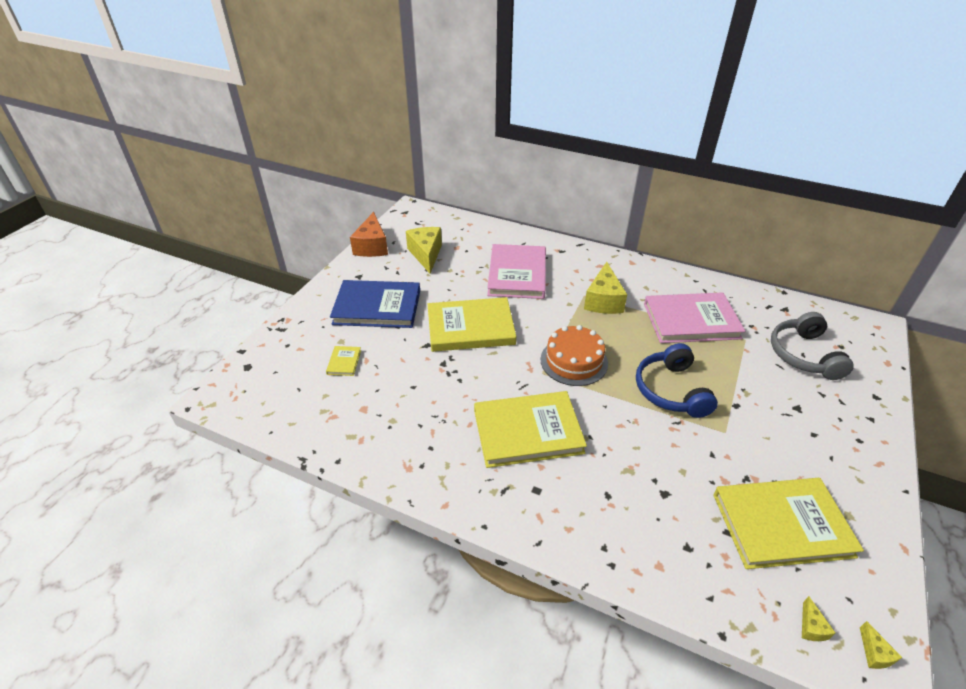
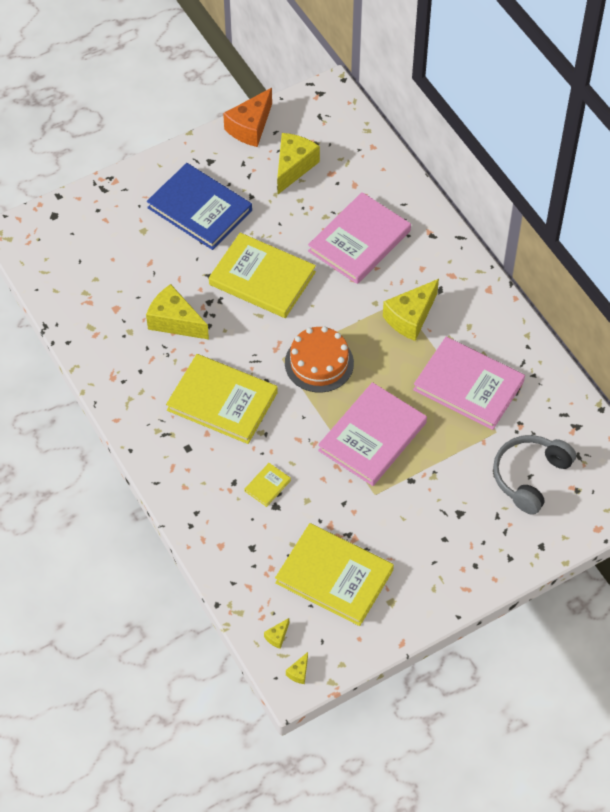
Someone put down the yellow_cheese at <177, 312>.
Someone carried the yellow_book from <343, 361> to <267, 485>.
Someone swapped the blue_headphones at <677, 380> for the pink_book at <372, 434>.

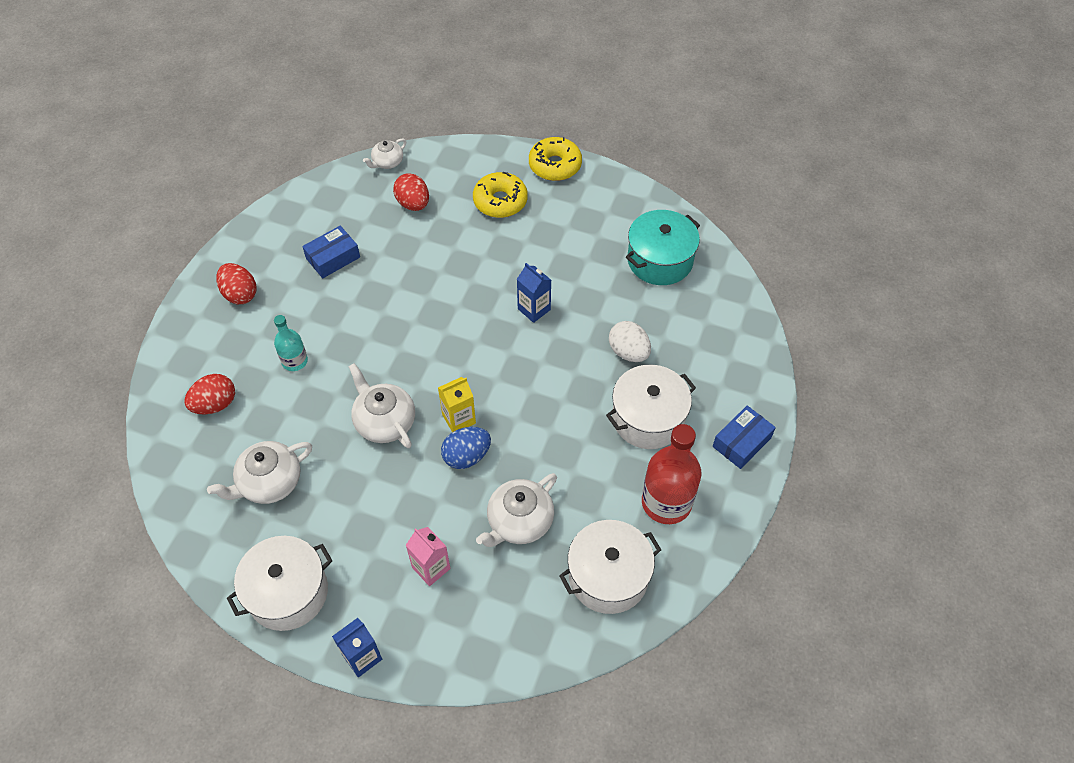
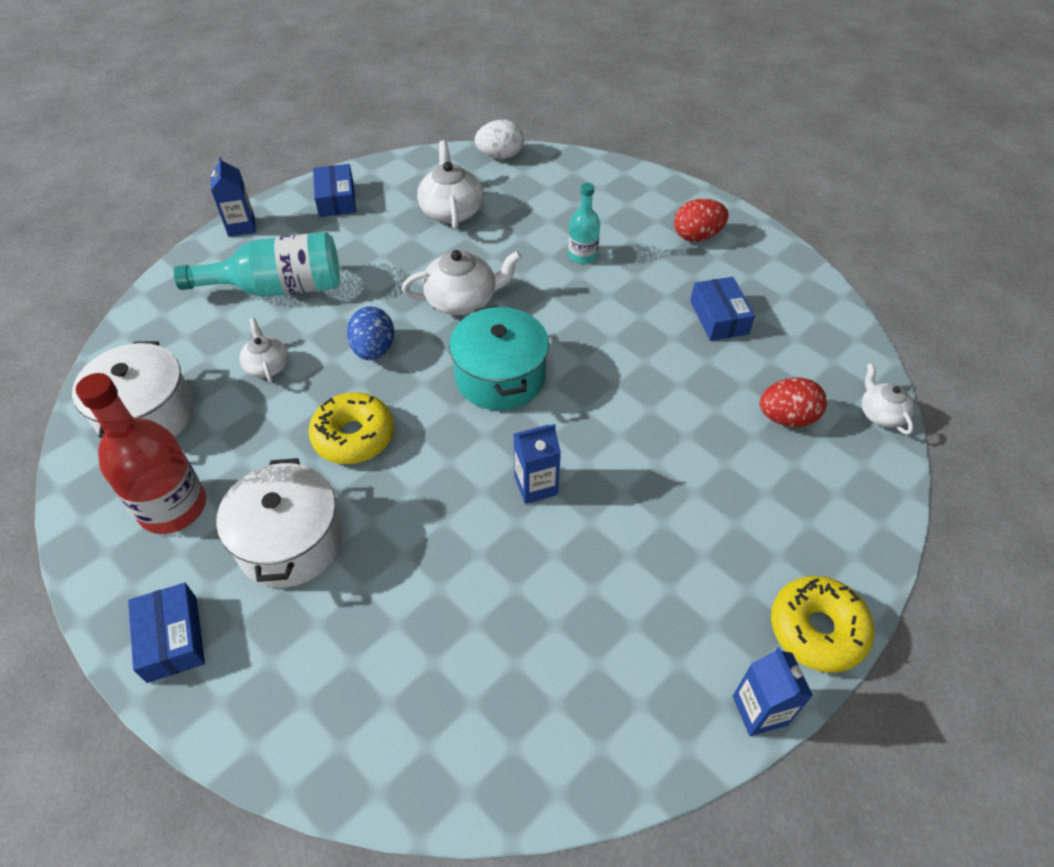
Someone swapped the pink_carton at <428, 556> for the turquoise_bottle at <257, 264>.
Someone scaled the white_teapot at <516, 510> by 0.61.
Someone carried the yellow_donut from <500, 195> to <351, 428>.
Someone swapped the white_pot at <279, 583> for the blue_box at <334, 190>.
Someone carried the turquoise_pot from <663, 247> to <499, 357>.
Someone carried the white_egg from <630, 341> to <499, 139>.
Someone put down the blue_carton at <773, 691>.
Someone took away the red_egg at <209, 394>.
Someone took away the yellow_carton at <457, 404>.

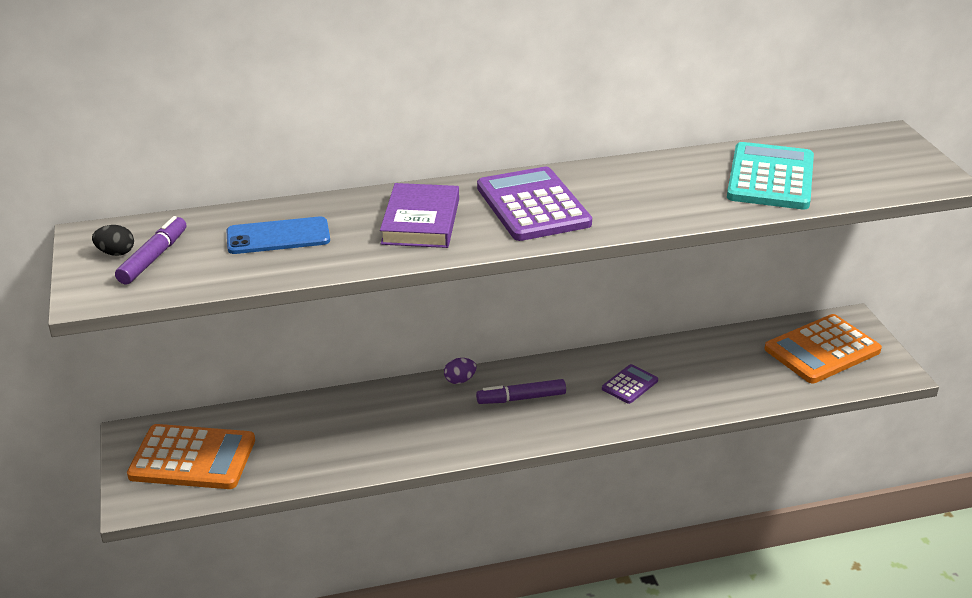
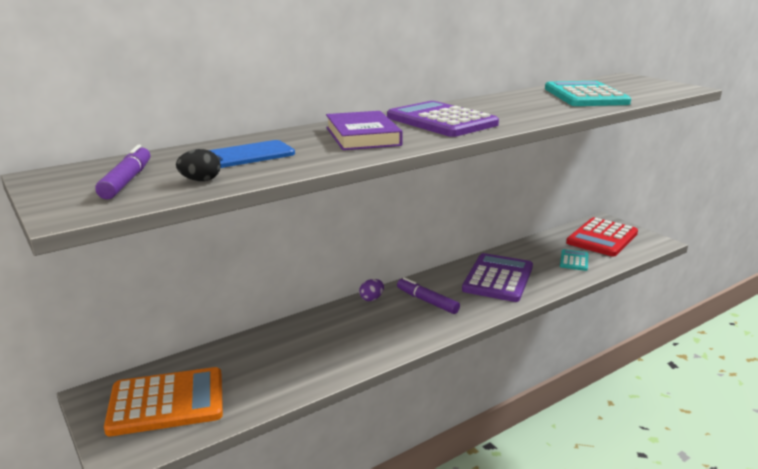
Someone carried the black_egg from <113, 240> to <198, 165>.
Someone rotated the purple_marker at <521, 391> by 75 degrees clockwise.
Someone scaled the purple_calculator at <630, 384> by 2.02.
Someone put down the turquoise_calculator at <574, 260>.
Someone repainted the orange_calculator at <823, 348>, which became the red_calculator at <602, 236>.

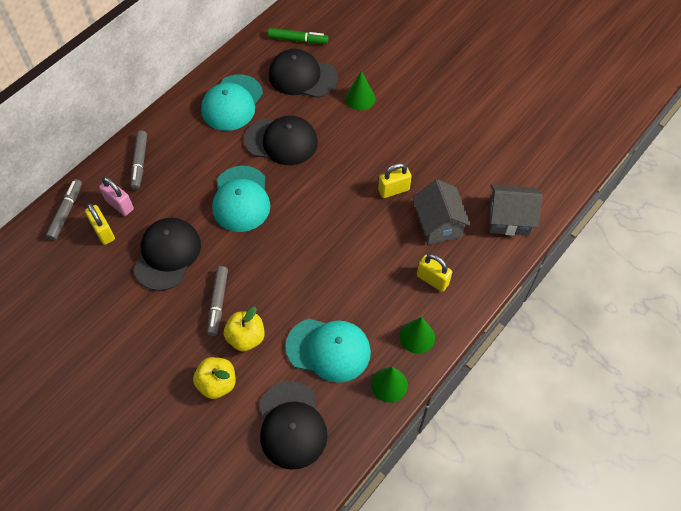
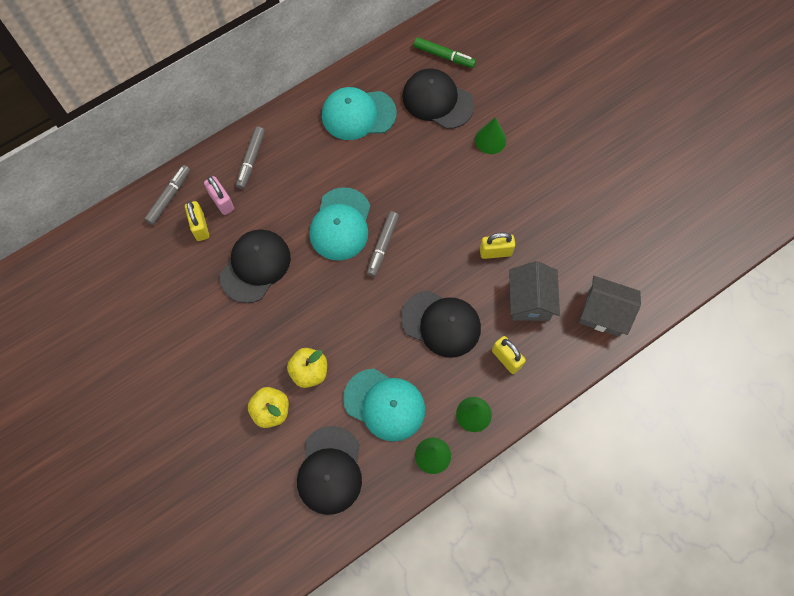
Someone rotated the turquoise_cap at <232, 102> by 45 degrees clockwise.
Someone carried the grey_marker from <217, 301> to <383, 244>.
Someone carried the black_cap from <281, 140> to <441, 324>.

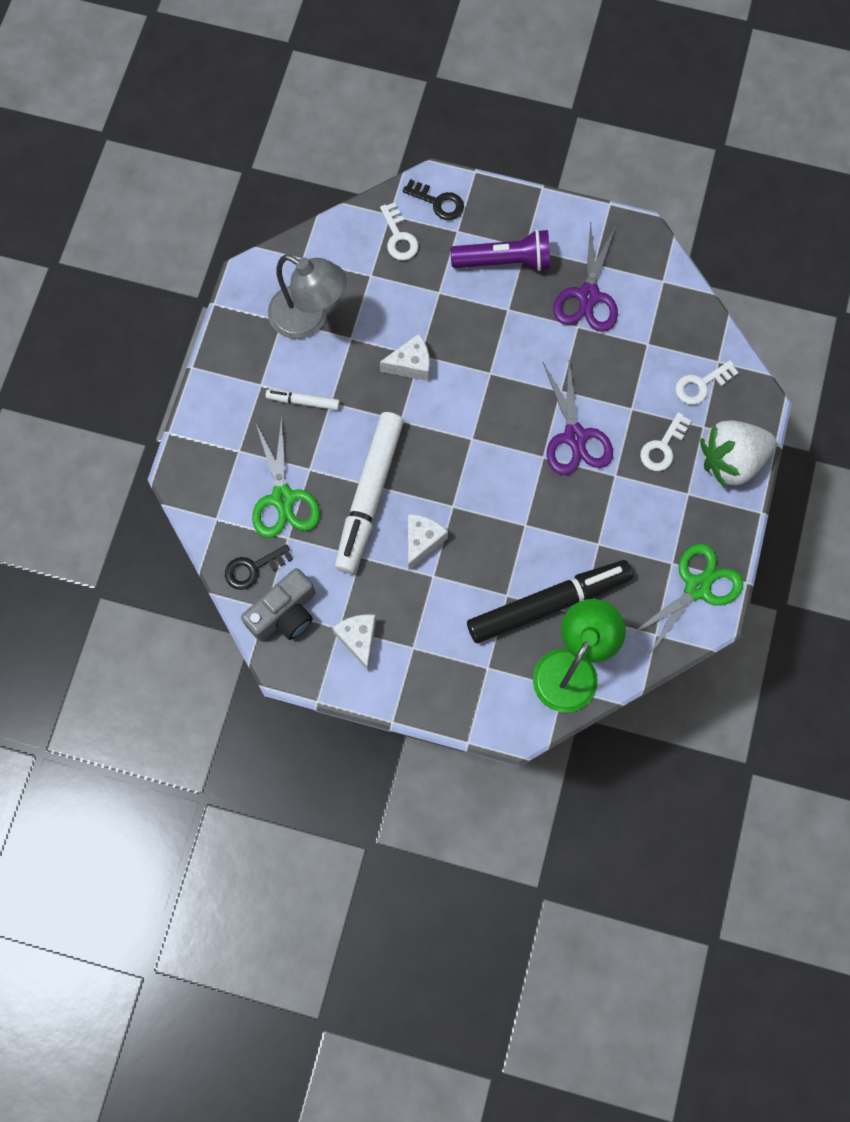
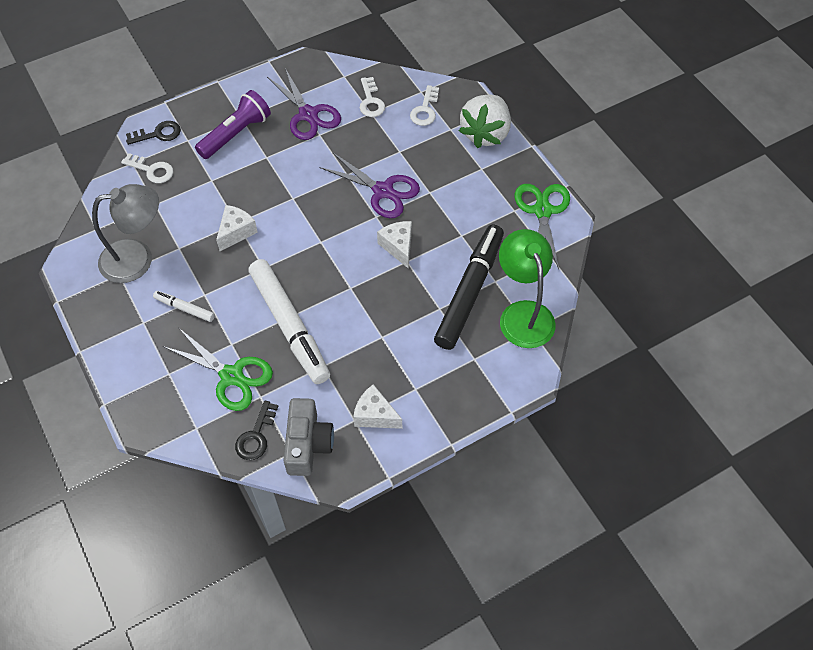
Someone rotated the white_marker at <303, 399> by 60 degrees clockwise.
Someone carried the white_key from <665, 441> to <372, 97>.
Someone carried the white_cheese from <428, 542> to <394, 244>.

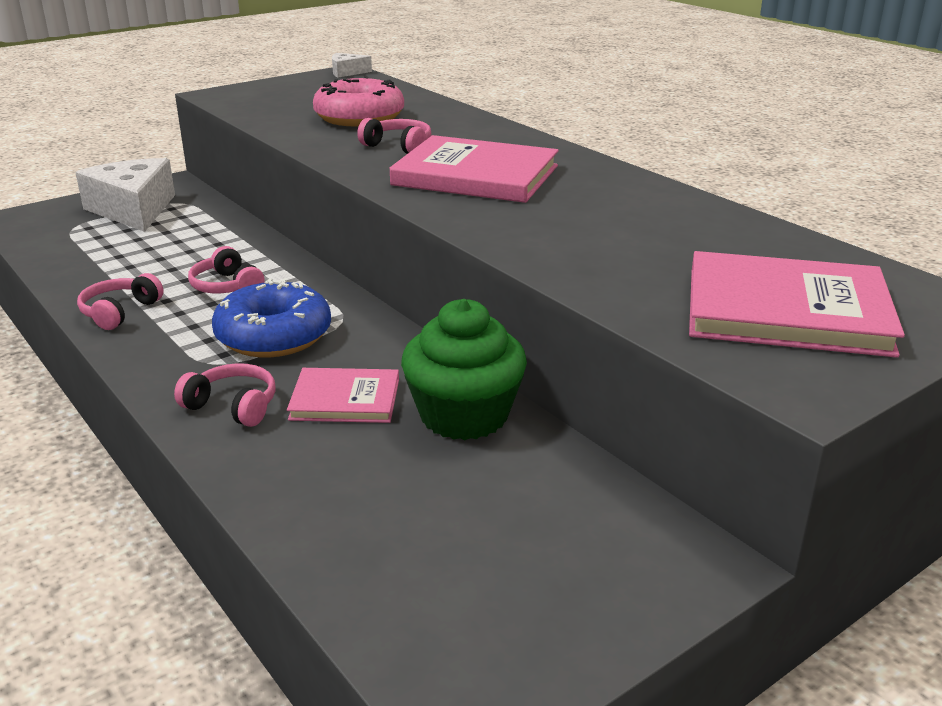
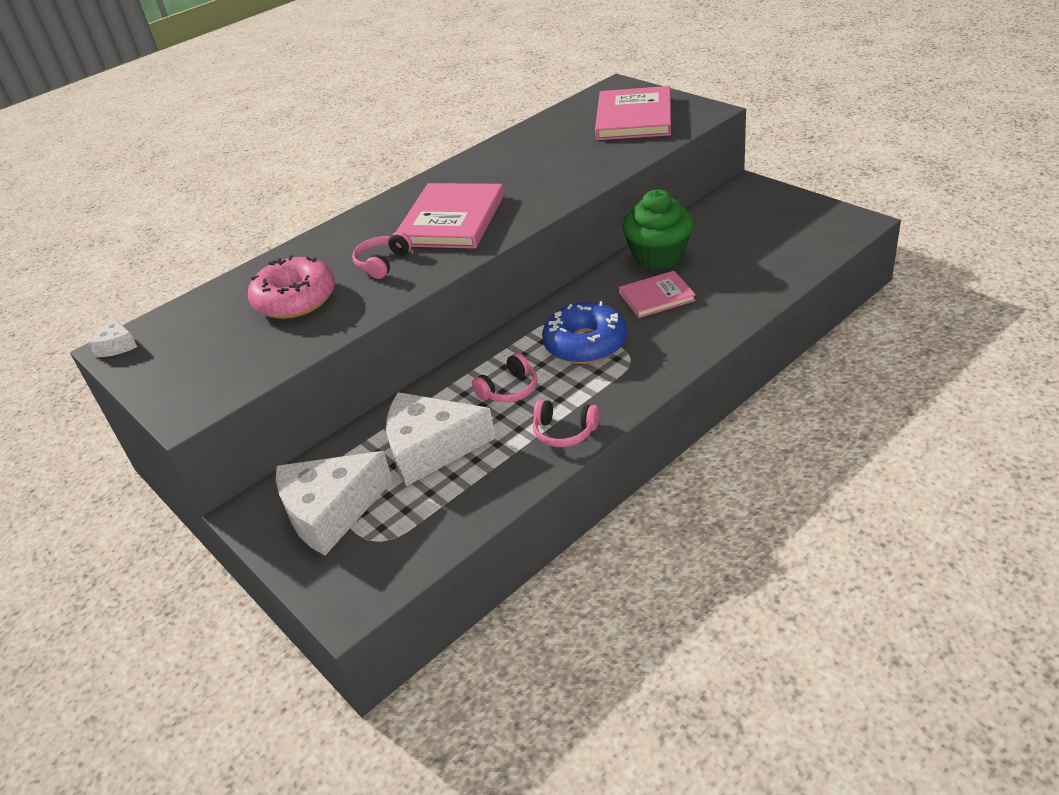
Someone put down the white_cheese at <441, 439>.
Someone rotated the pink_book at <343, 395> by 75 degrees clockwise.
Someone took away the pink_headphones at <225, 395>.

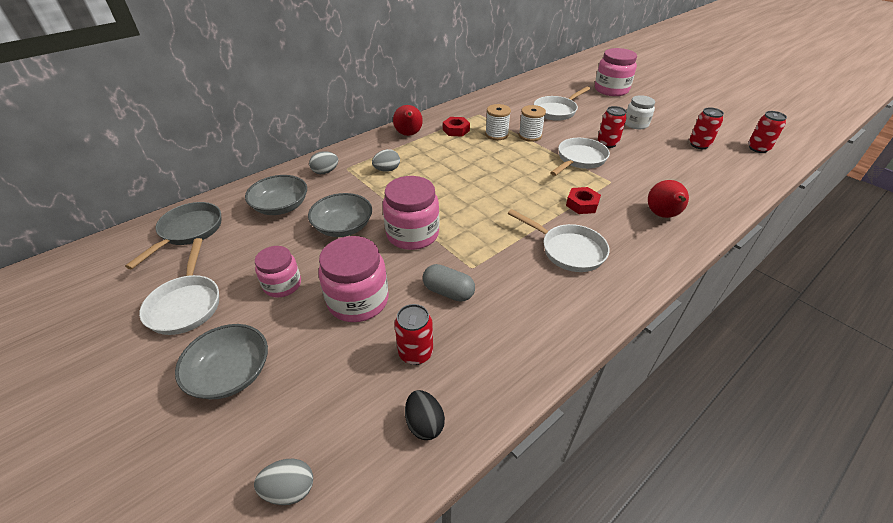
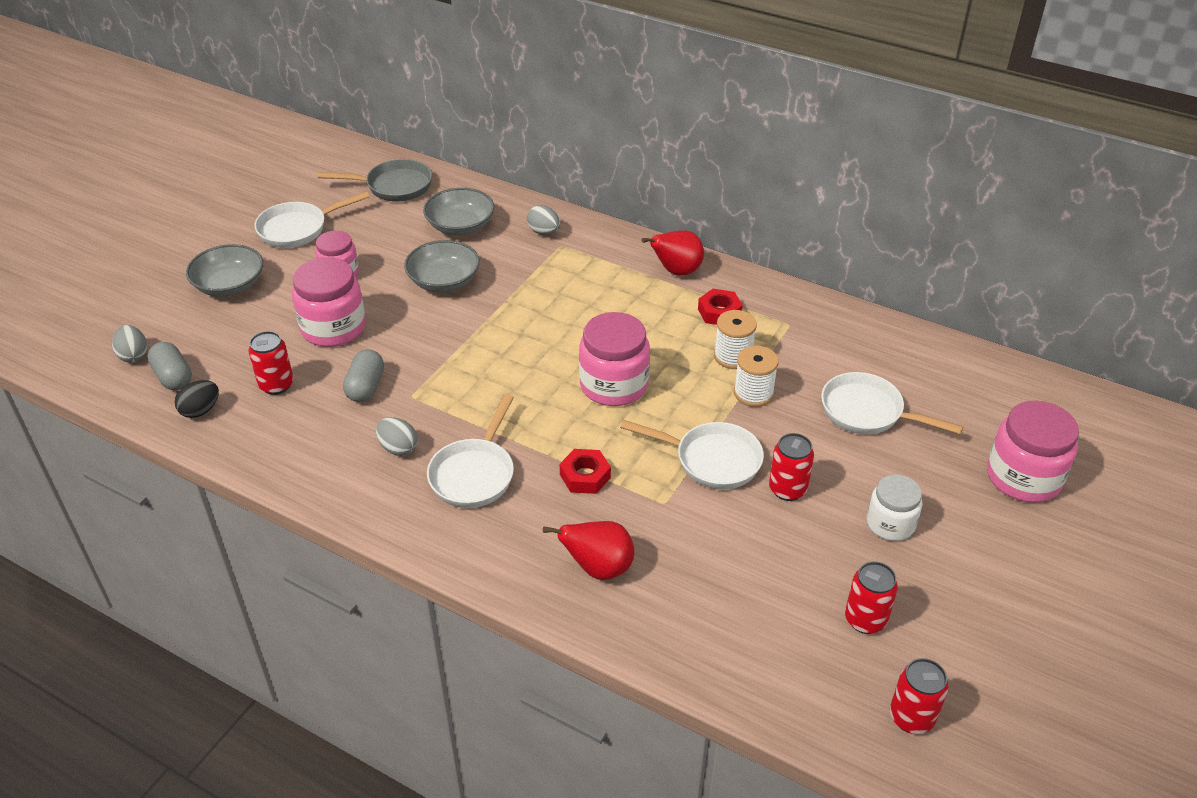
Someone put down the grey_capsule at <169, 366>.
Someone carried the grey_egg from <386, 160> to <396, 436>.
Someone carried the pink_jar from <411, 213> to <614, 359>.

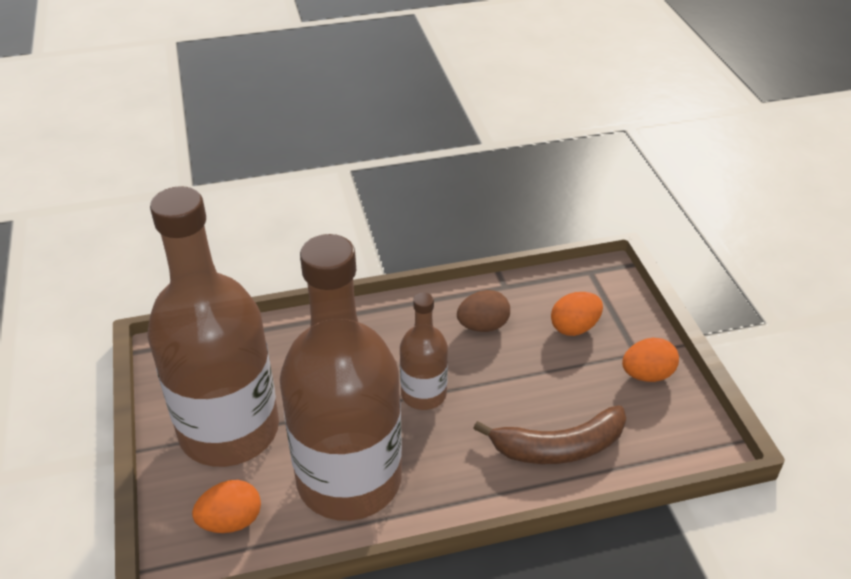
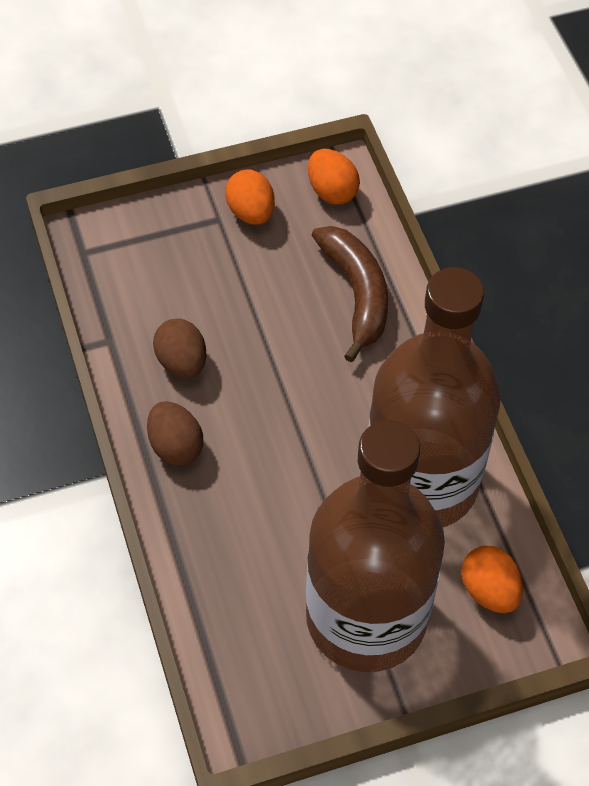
Someone put down the brown_egg at <175, 433>.
Someone carried the orange_egg from <577, 314> to <334, 177>.
Someone took away the brown_bottle at <424, 351>.

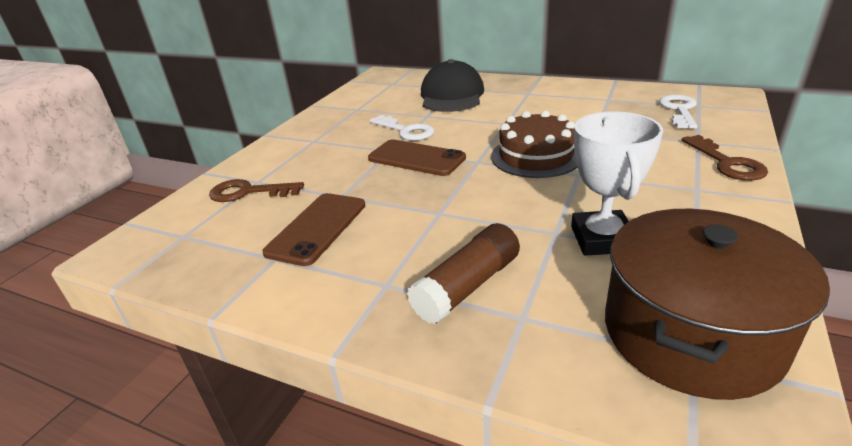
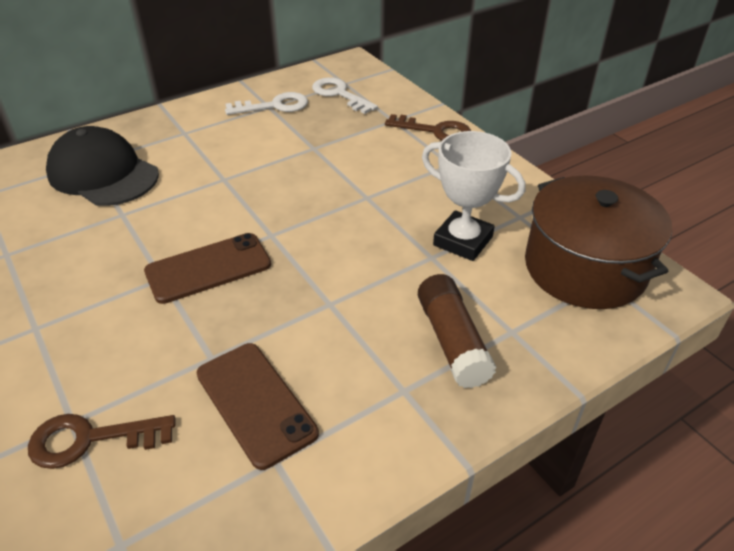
Someone rotated the brown_key at <256, 190> by 45 degrees clockwise.
Someone carried the white_key from <402, 128> to <266, 103>.
Someone took away the brown_cake at <534, 144>.

